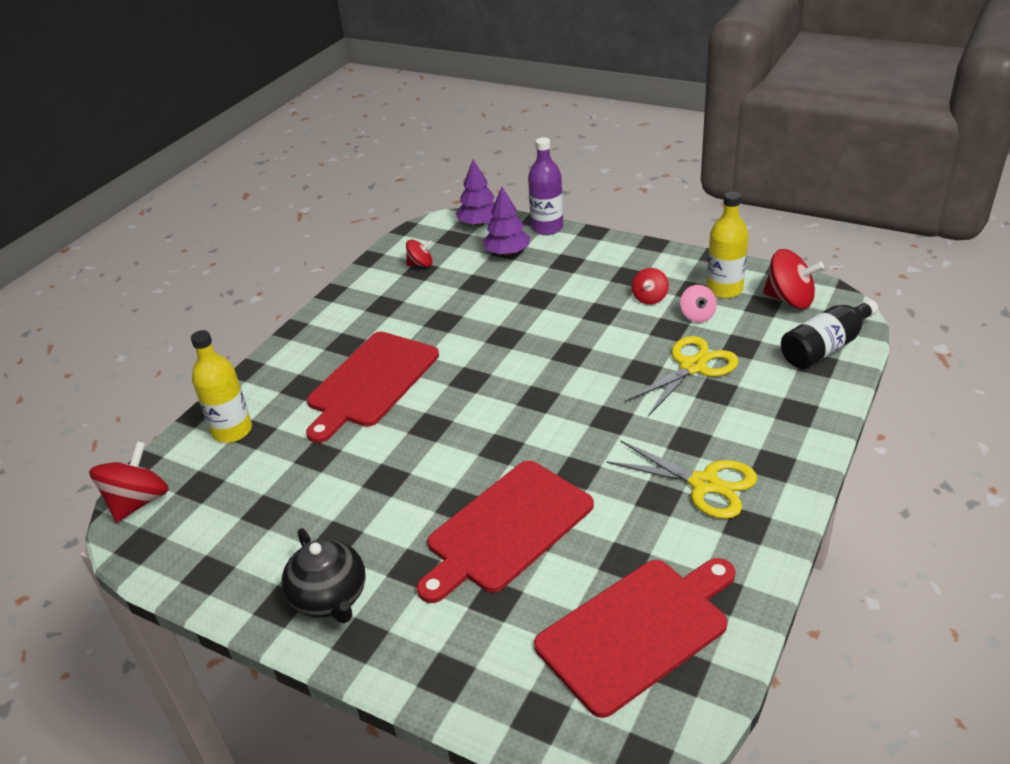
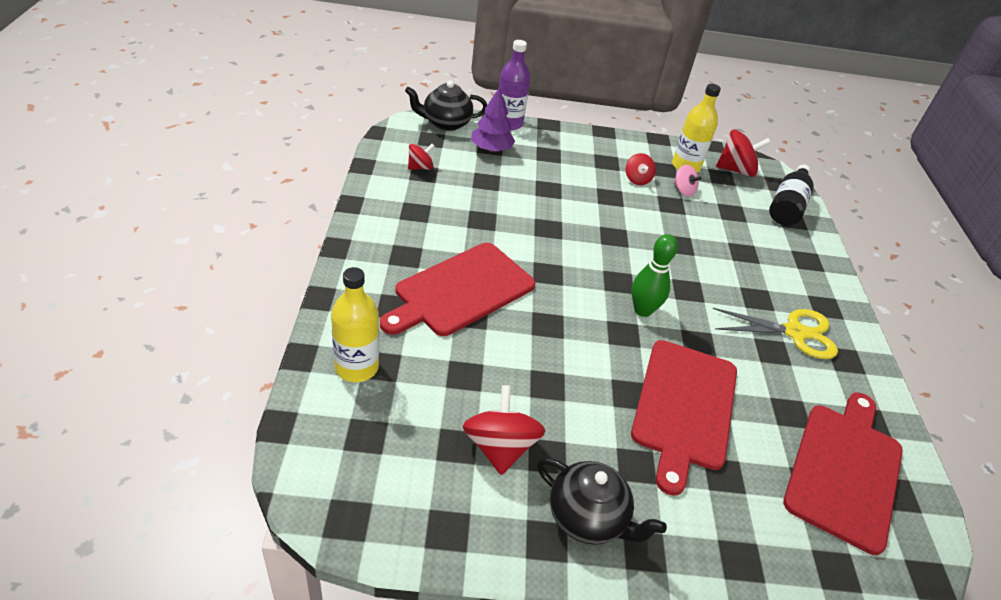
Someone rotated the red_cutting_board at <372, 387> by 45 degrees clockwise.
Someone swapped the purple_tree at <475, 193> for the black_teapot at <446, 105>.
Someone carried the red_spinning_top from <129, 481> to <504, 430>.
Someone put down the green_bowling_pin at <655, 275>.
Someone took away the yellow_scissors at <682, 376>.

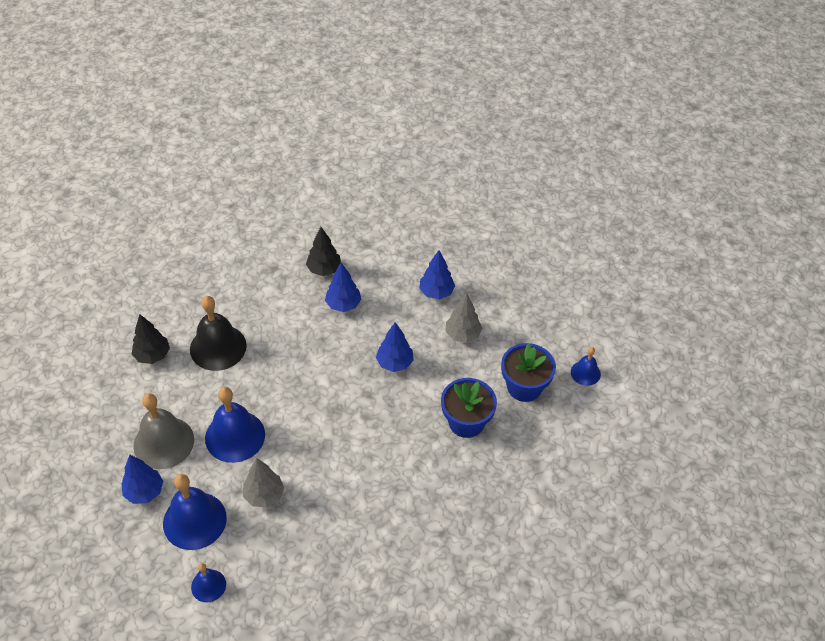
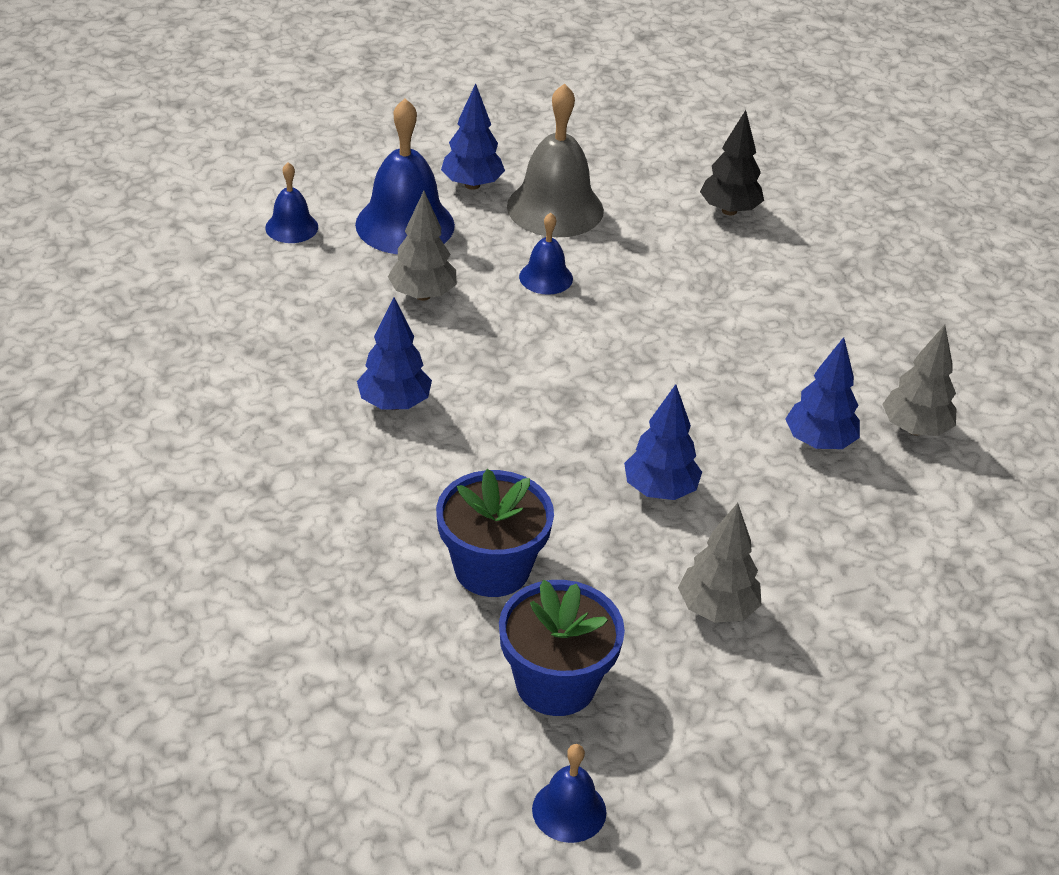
Someone carried the blue_tree from <437, 274> to <394, 353>.
Someone scaled the blue_bell at <235, 425> by 0.53.
Someone repainted the black_tree at <323, 251>, which became the grey_tree at <919, 380>.
Someone took away the black_bell at <218, 333>.

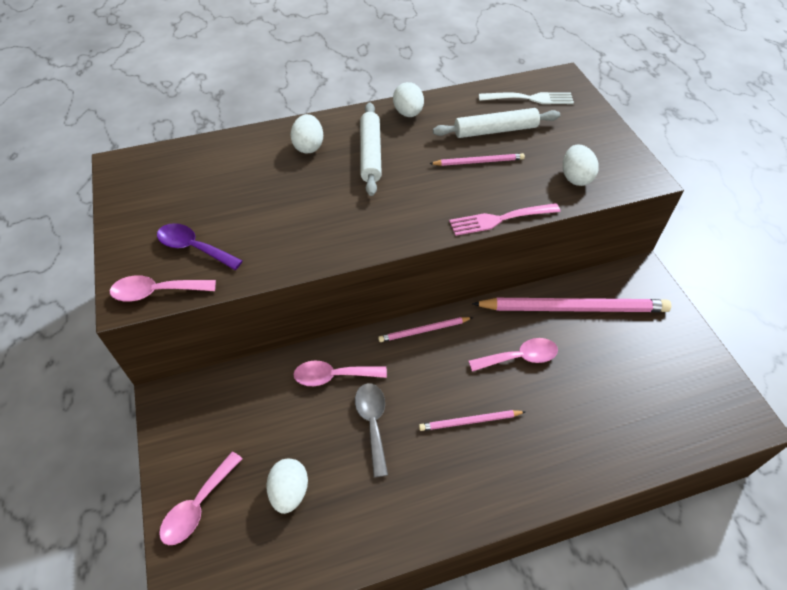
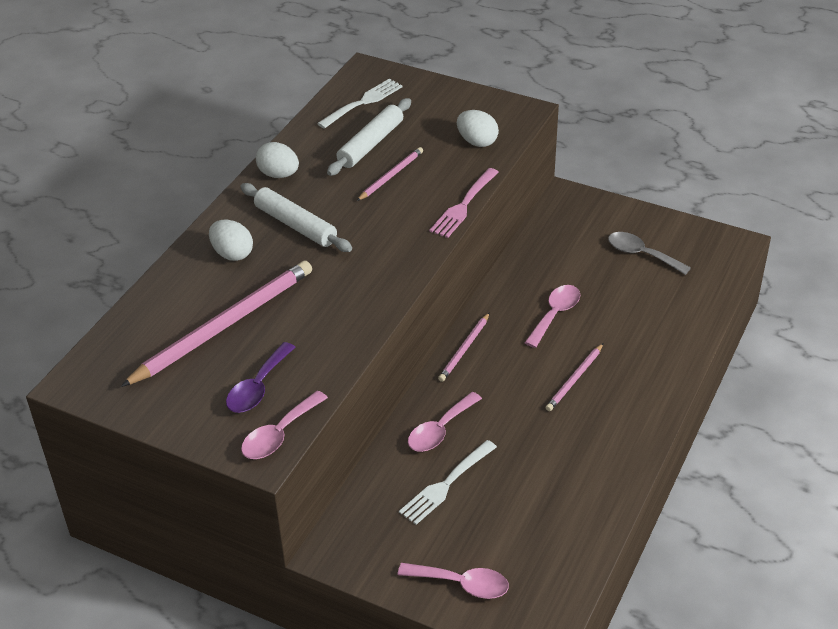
Someone carried the pink_pencil from <571, 305> to <216, 323>.
Someone rotated the purple_spoon at <200, 246> by 45 degrees counterclockwise.
Someone rotated the pink_spoon at <200, 498> by 60 degrees counterclockwise.
Someone put down the white_fork at <448, 482>.
Someone carried the grey_spoon from <371, 430> to <649, 253>.
Someone took away the white_egg at <287, 486>.

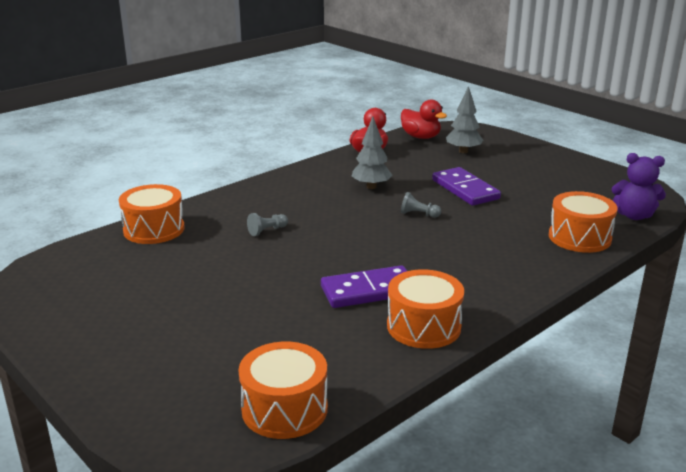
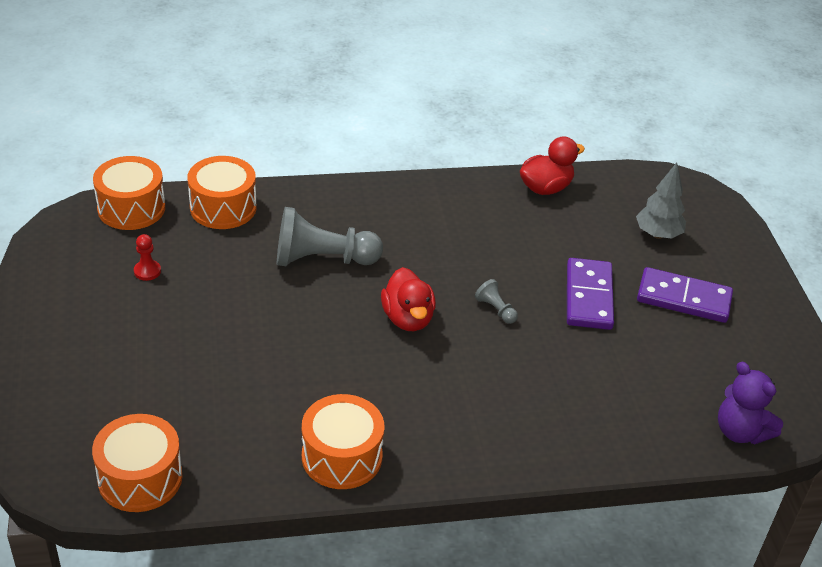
Someone carried the orange_drum from <583, 222> to <129, 193>.
Someone put down the red_pawn at <147, 257>.
Someone scaled the grey_pawn at <267, 224> by 2.24.
Someone carried the red_duck from <424, 119> to <408, 299>.
Someone carried the purple_domino from <364, 286> to <685, 295>.
Someone took away the grey_tree at <372, 153>.

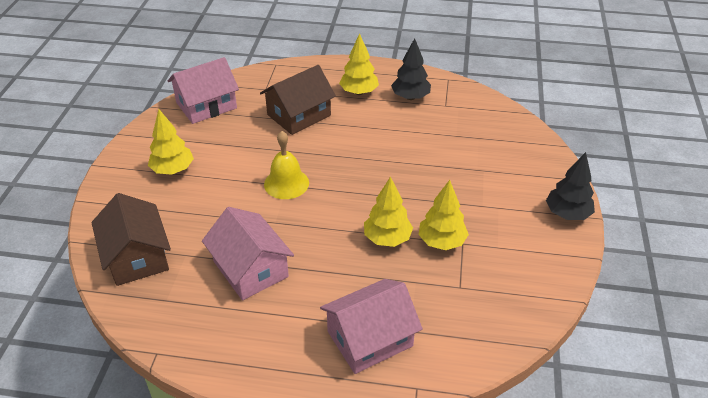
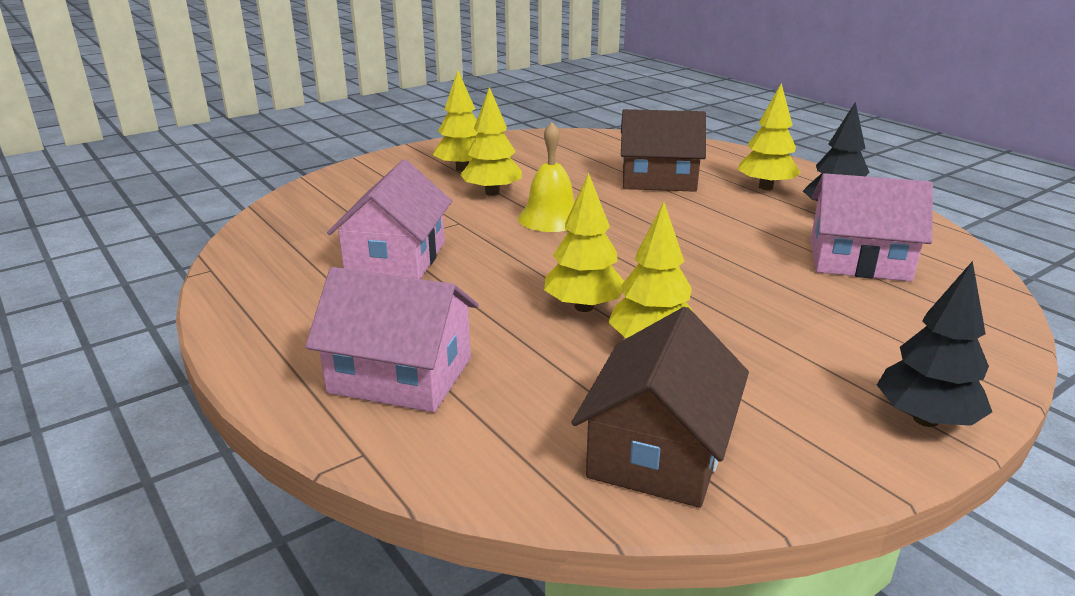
Someone put down the yellow_tree at <491, 141>.
Someone carried the brown_house from <131, 239> to <660, 407>.
Someone carried the pink_house from <203, 90> to <872, 227>.

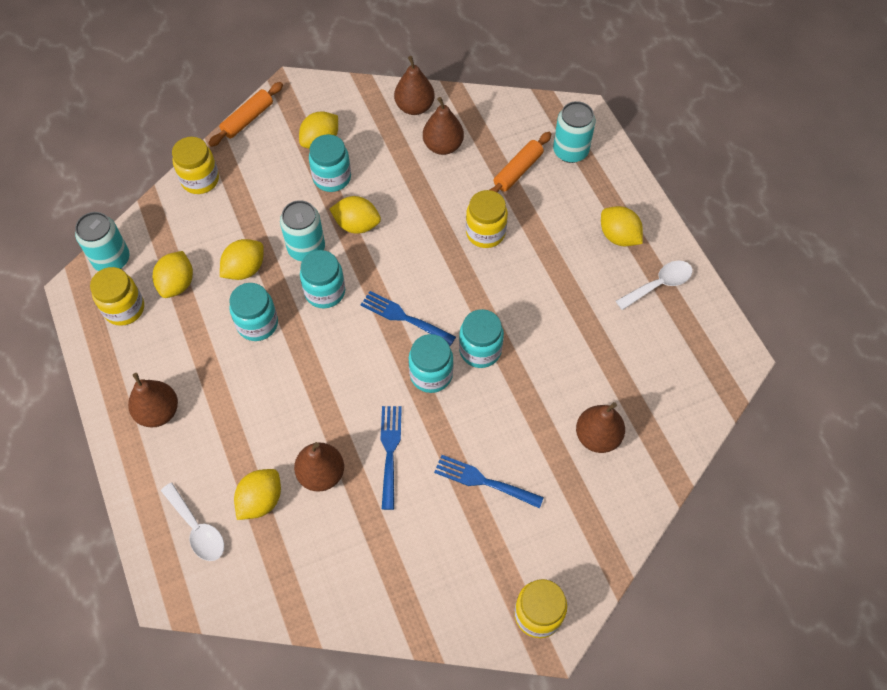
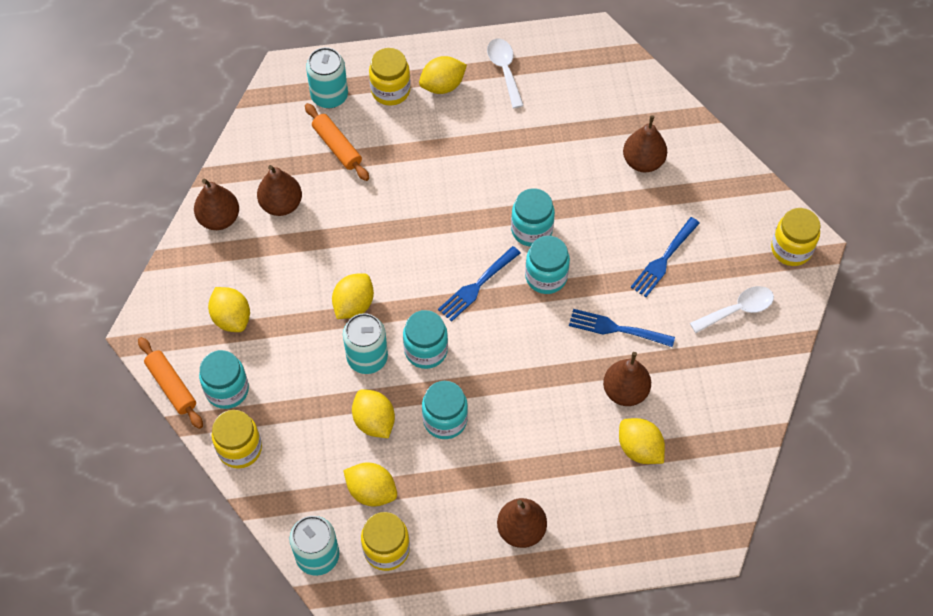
Someone carried the turquoise_jar from <330, 163> to <224, 379>.
Someone carried the yellow_jar from <487, 219> to <390, 76>.
Someone carried the white_spoon from <192, 522> to <732, 309>.

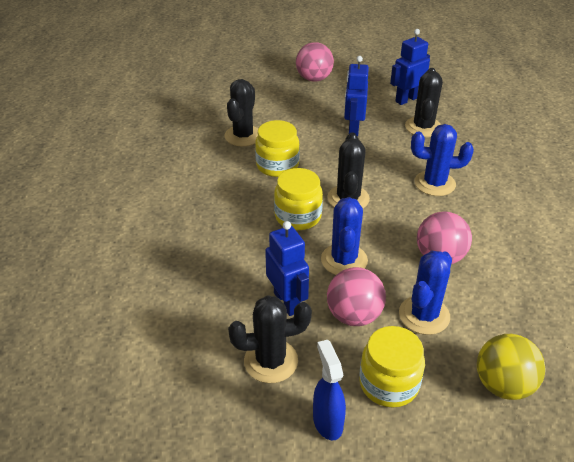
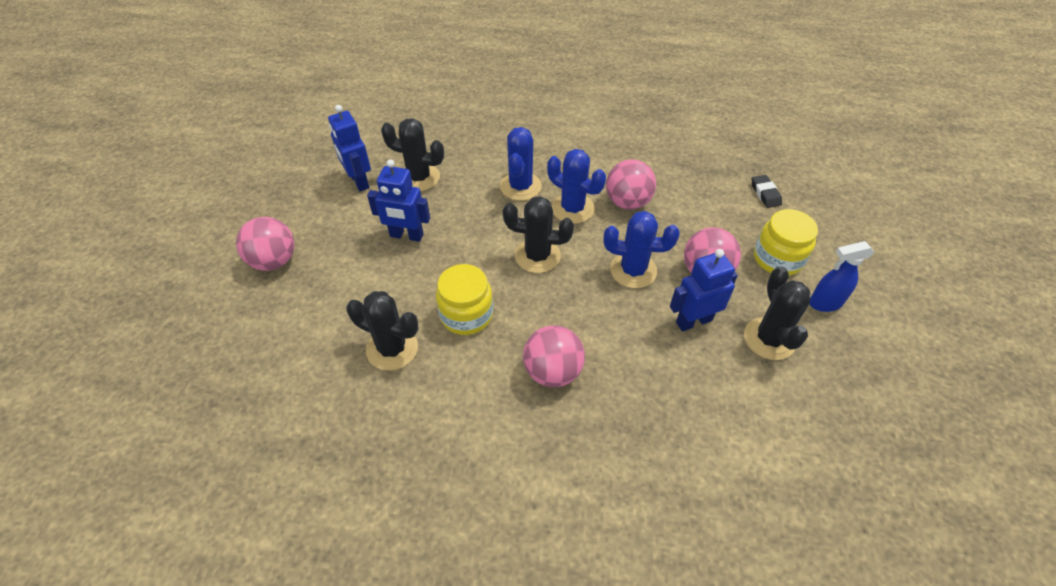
Someone put down the pink_ball at <554, 356>.
Someone carried the blue_cactus from <425, 293> to <576, 186>.
Someone swapped the yellow_ball at <511, 367> for the black_eraser at <767, 191>.
Someone took away the yellow_jar at <298, 199>.

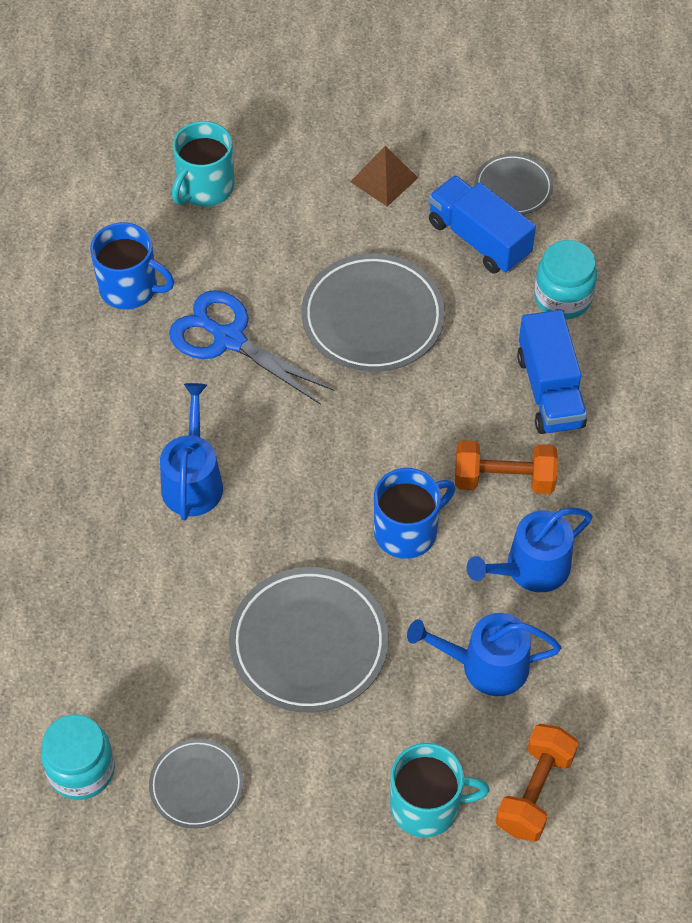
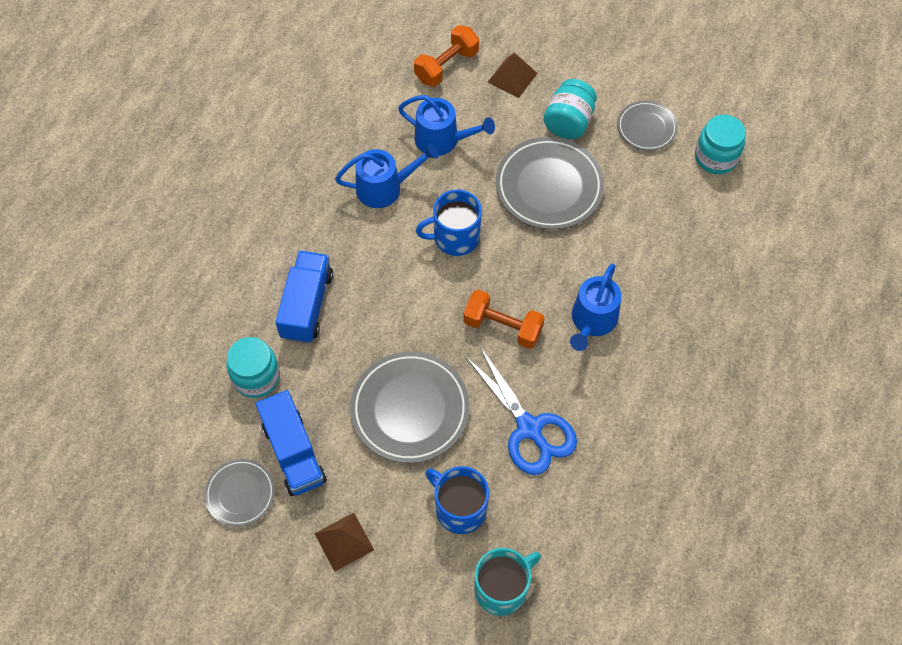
Someone carried the blue_mug from <132, 265> to <457, 500>.
Someone carried the orange_dumbbell from <506, 467> to <504, 319>.
Someone swapped the turquoise_mug at <440, 790> for the brown_pyramid at <513, 75>.
Someone put down the turquoise_jar at <570, 109>.

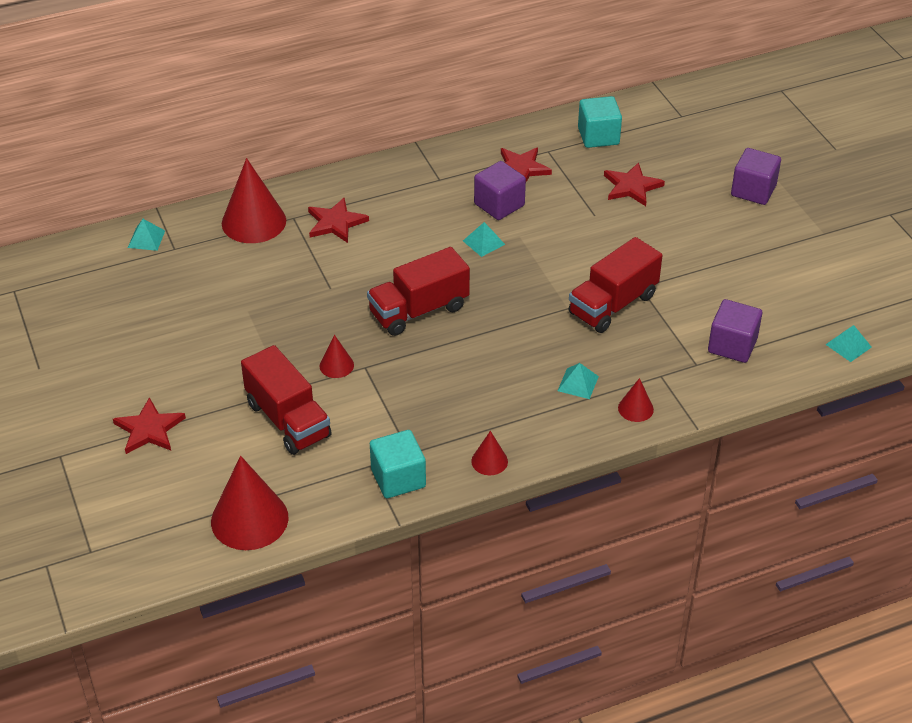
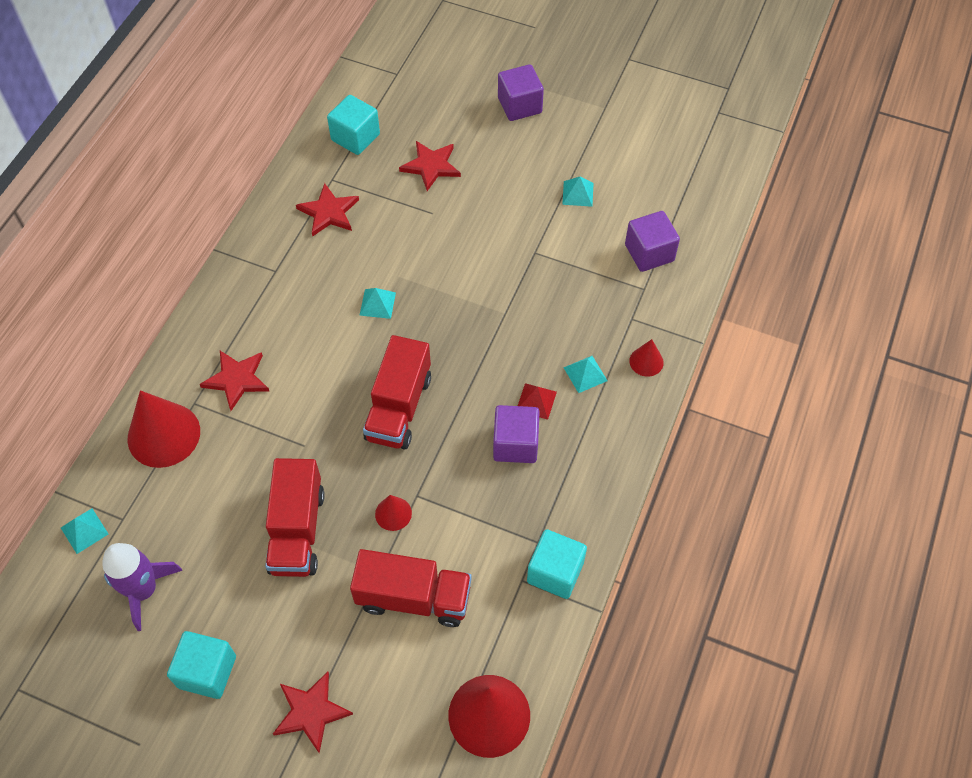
Someone put down the purple_rocket at <142, 587>.
Someone put down the turquoise_cube at <201, 665>.
Someone carried the red_truck from <616, 285> to <295, 517>.
Someone carried the purple_cube from <500, 190> to <516, 434>.
Someone put down the red_pyramid at <537, 401>.
Someone carried the turquoise_pyramid from <848, 343> to <578, 192>.
Someone took away the red_cone at <489, 453>.

